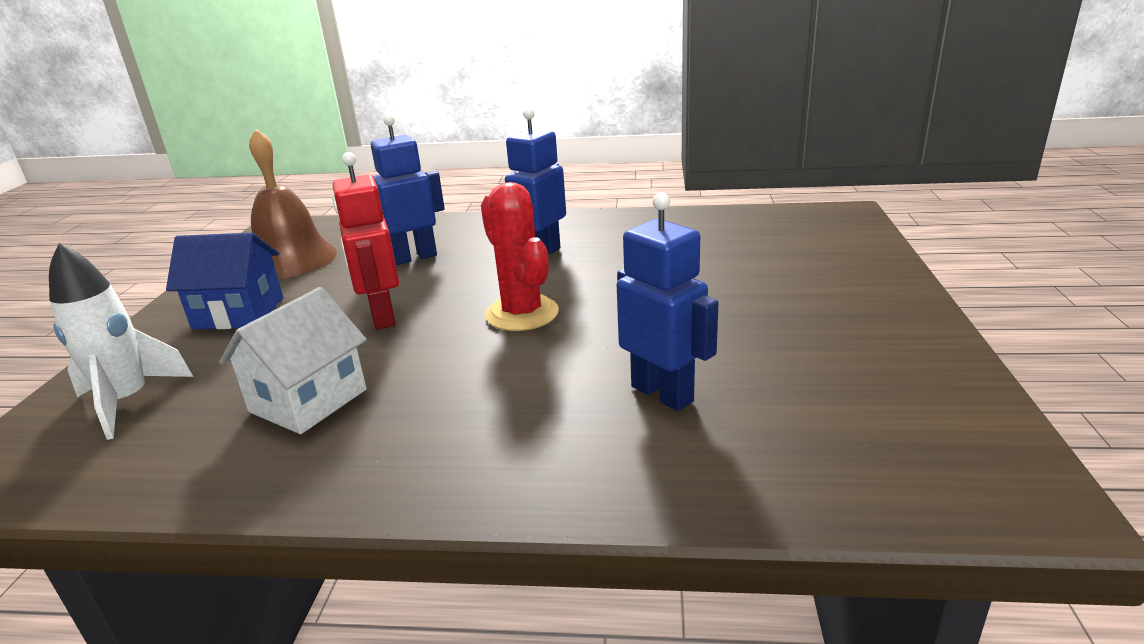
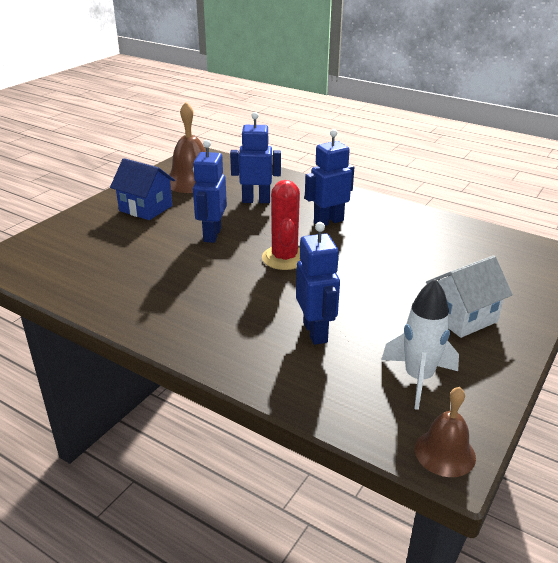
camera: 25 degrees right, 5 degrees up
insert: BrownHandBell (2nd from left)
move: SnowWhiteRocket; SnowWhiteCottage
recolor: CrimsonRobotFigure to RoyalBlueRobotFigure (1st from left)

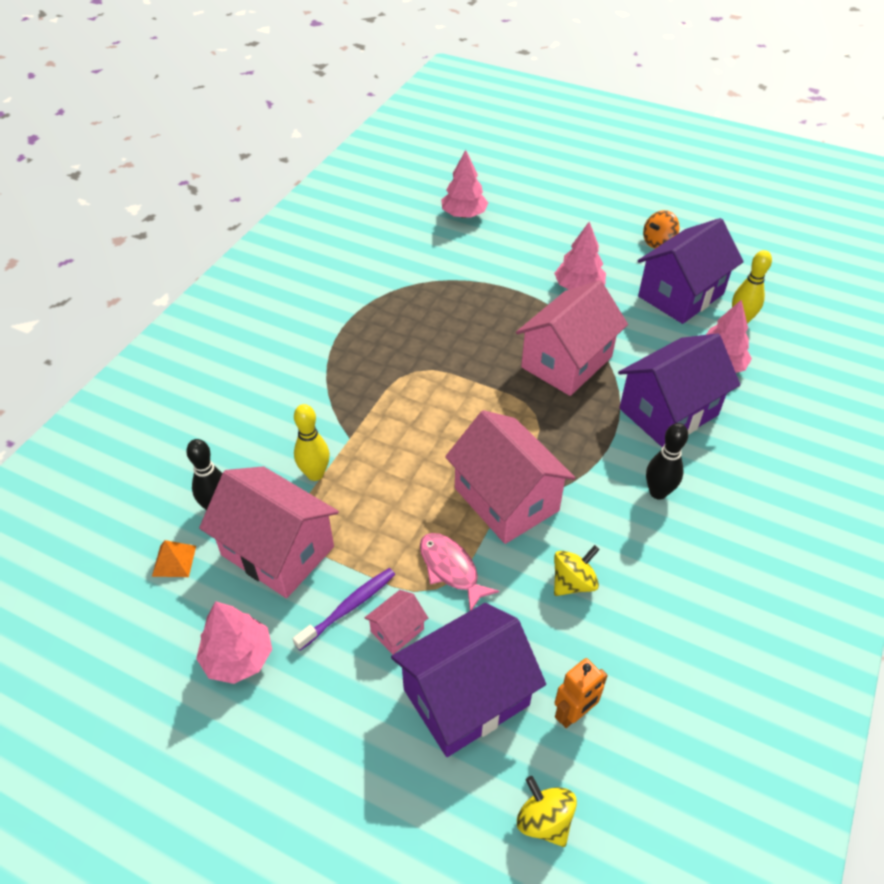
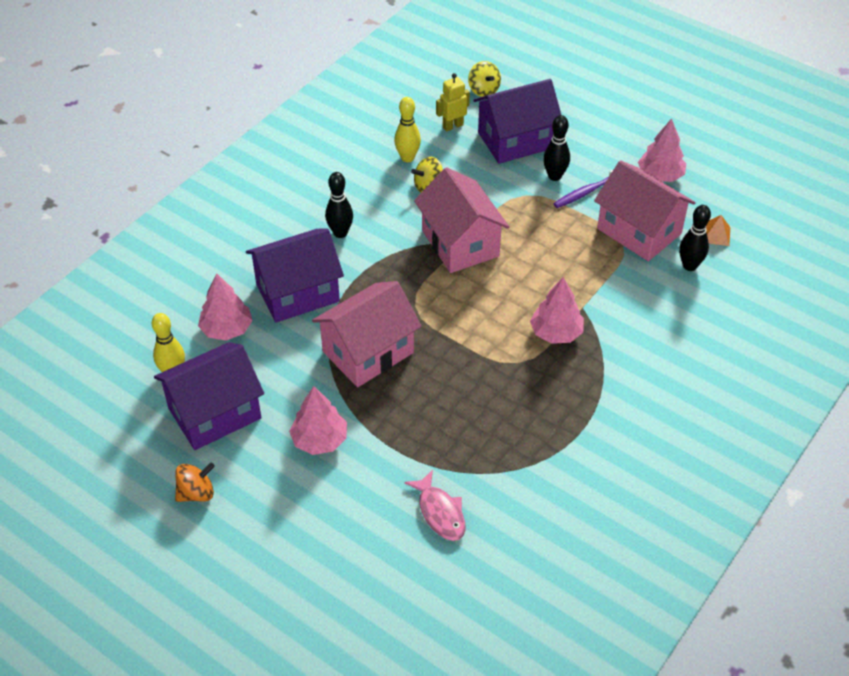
camera: 170 degrees left, 0 degrees up
move: GoldenSkittle (1st from left in the first image) to GoldenSkittle (2nd from left); RosePinkToyFish; RosePinkTree (2nd from left in the first image) to RosePinkTree (3rd from left)
replace: RosePinkCottage (2nd from left) to JetBlackSkittle (2nd from left)
recolor: OrangeColouredRobotFigure to GoldenRobotFigure

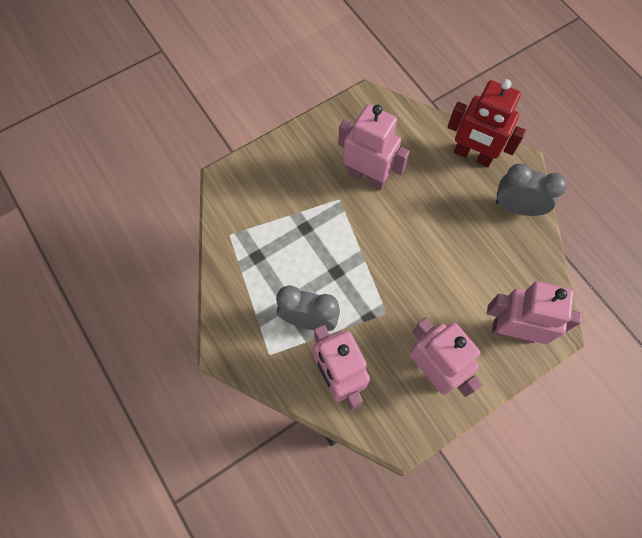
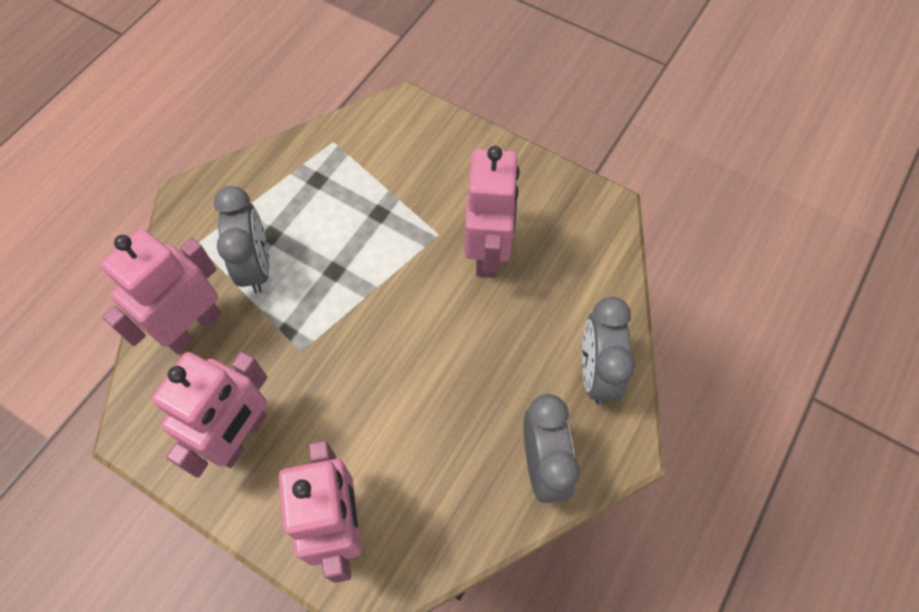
camera: 65 degrees right, 5 degrees down
replace: CrimsonRobotFigure to AshGreyBedsideClock (3rd from left)

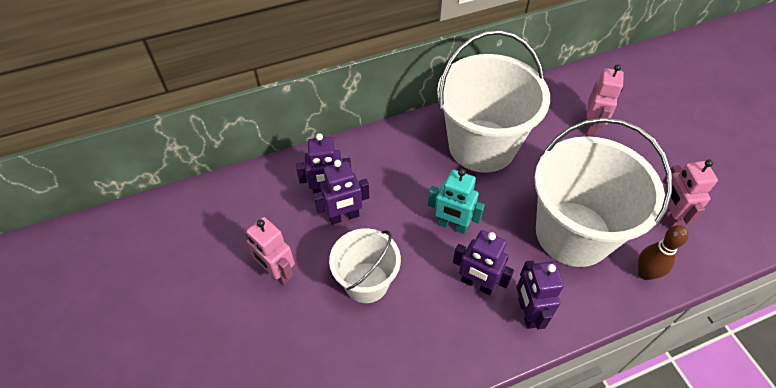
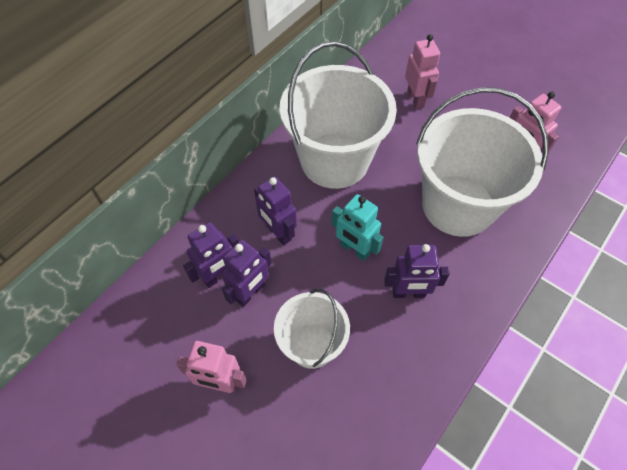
camera: 30 degrees left, 5 degrees up
delete: BrownSkittle
move: PurpleRobotFigure (4th from left in the first image) to PurpleRobotFigure (3rd from left)
rotate: AquaRobotFigure 45 degrees clockwise

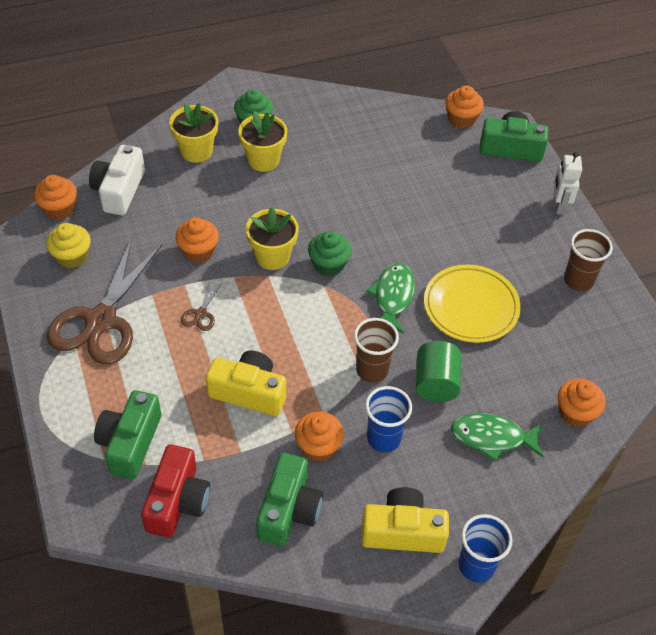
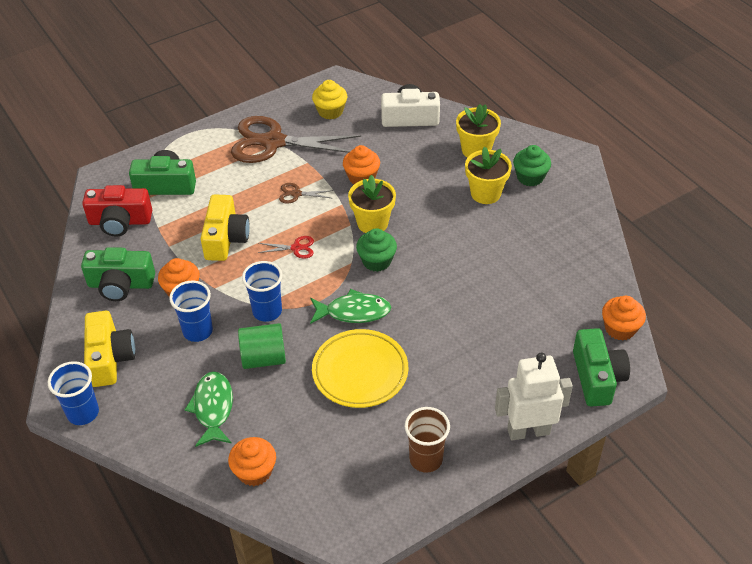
camera: 80 degrees right, 5 degrees down
delete: OrangeColouredMuffin (1st from left)
insert: CrimsonScissors
recolor: BrownCup (1st from left) to RoyalBlueCup (3rd from left)
resize: SnowWhiteRobotFigure x1.51

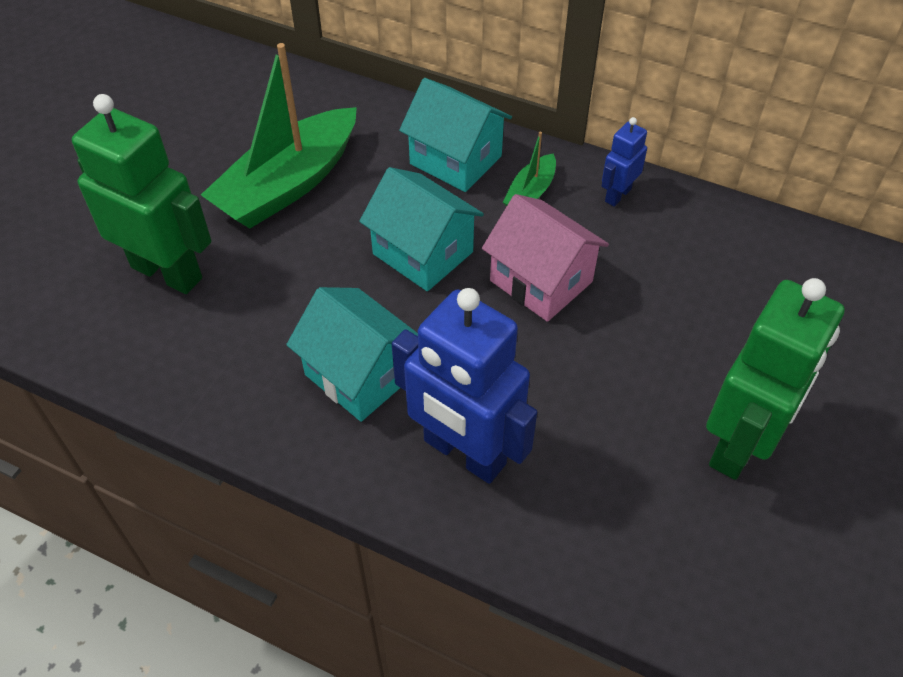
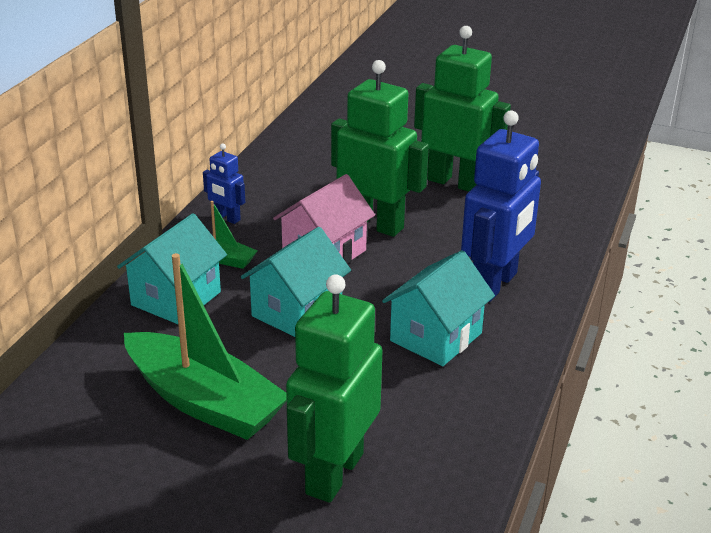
camera: 95 degrees left, 20 degrees down
insert: LeafGreenRobotFigure (2nd from left)

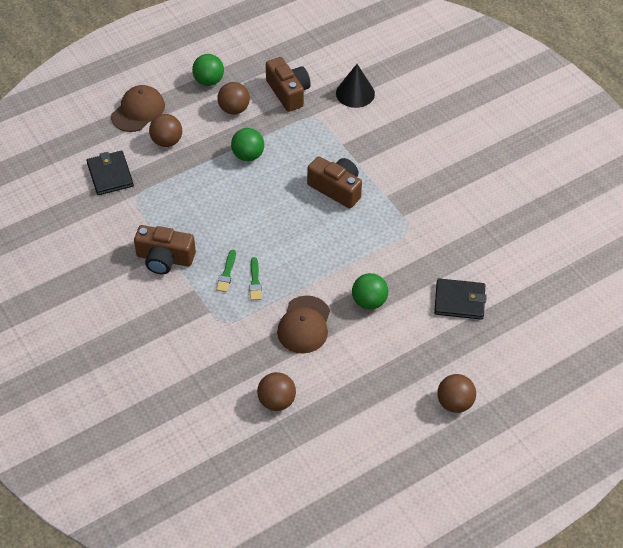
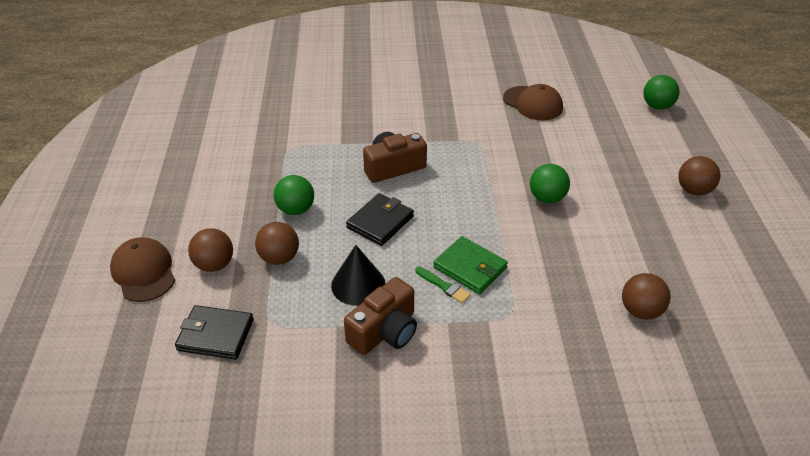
camera: 60 degrees left, 10 degrees down
delete: BrownPhotoCamera (2nd from left)
move: LeafGreenSphere (1st from left in the first image) to LeafGreenSphere (3rd from left); BrownSphere (2nd from left); BrownPeakedCap (2nd from left); JetBlackSolidCone; JetBlackBillfold (2nd from left)
replace: LeafGreenBrush (2nd from left) to LeafGreenBillfold

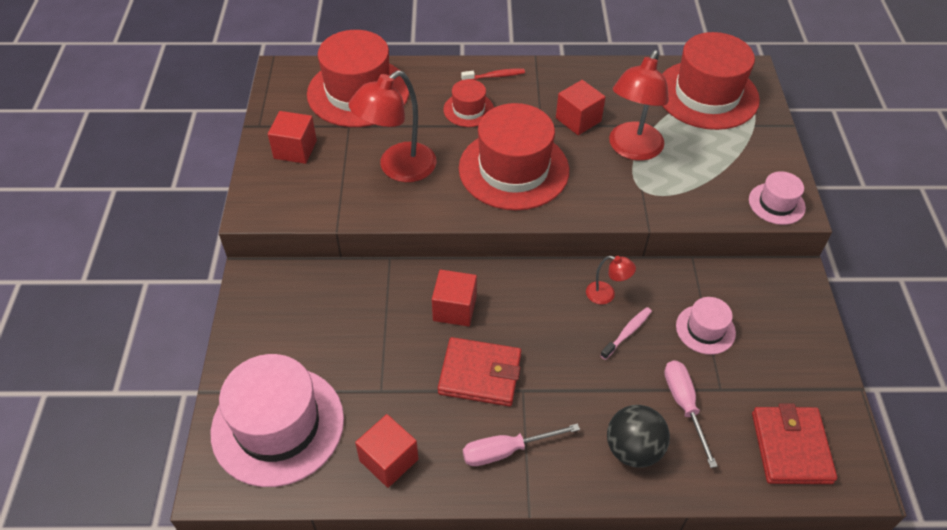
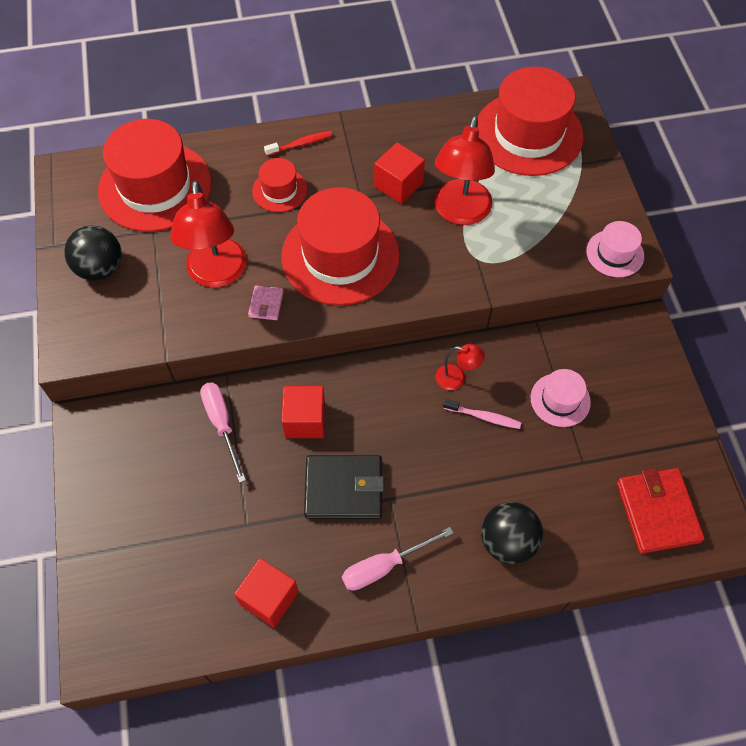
camera: 10 degrees left, 10 degrees up
delete: RosePinkHat (1st from left)
insert: RosePinkBillfold
move: RosePinkHandScrewdriver (2nd from left in the first image) to RosePinkHandScrewdriver (1st from left)
replace: CrimsonSolidCube (1st from left) to JetBlackSphere (1st from left)
recolor: CrimsonBillfold (1st from left) to JetBlackBillfold
rotate: CrimsonReadingLamp (1st from left) 45 degrees counterclockwise; RosePinkDentalBrush 75 degrees clockwise

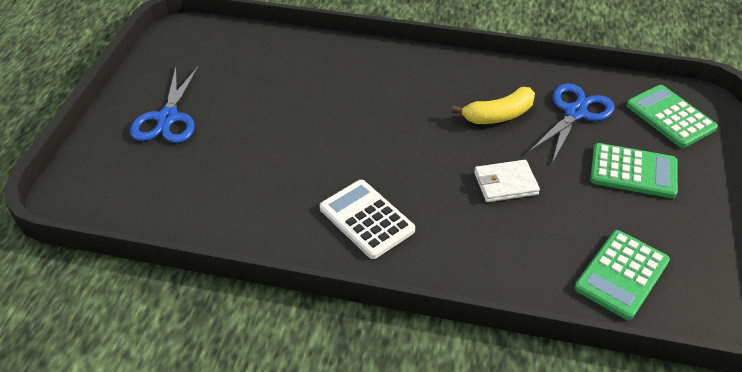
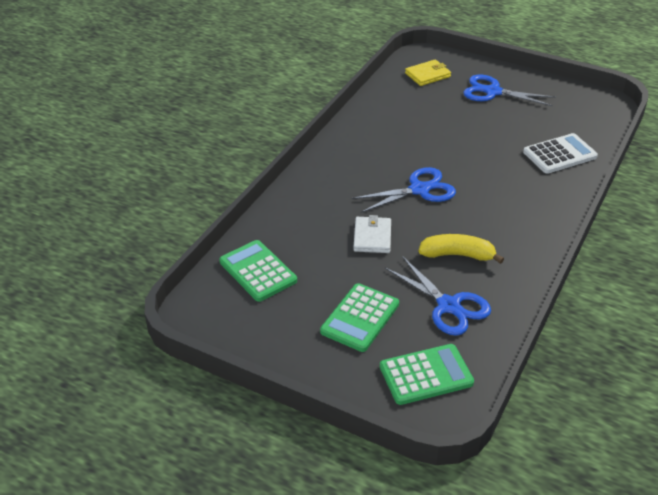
camera: 105 degrees right, 5 degrees down
insert: RoyalBlueScissors (1st from left); GoldenBillfold
move: SnowWhiteAddingMachine
rotate: GoldenBananaFruit 105 degrees clockwise

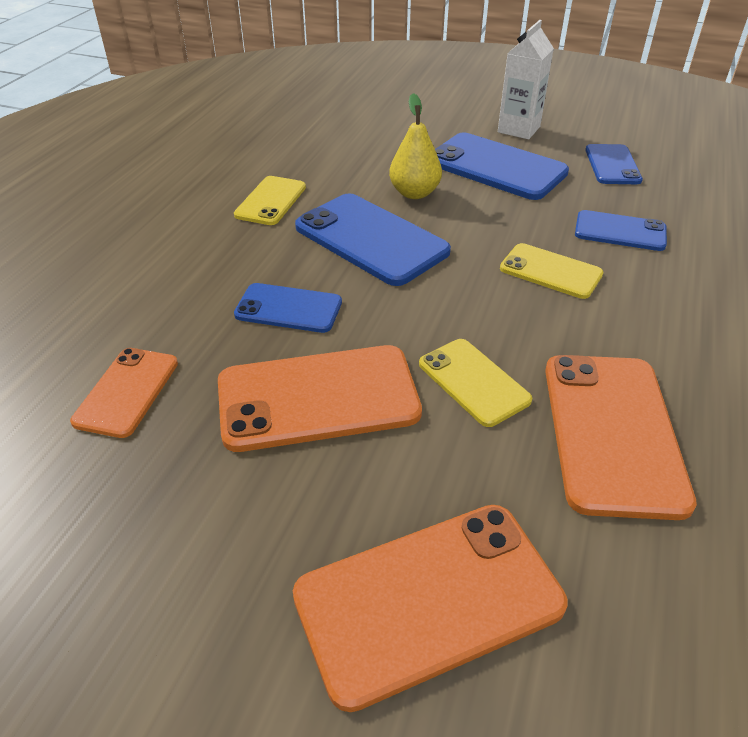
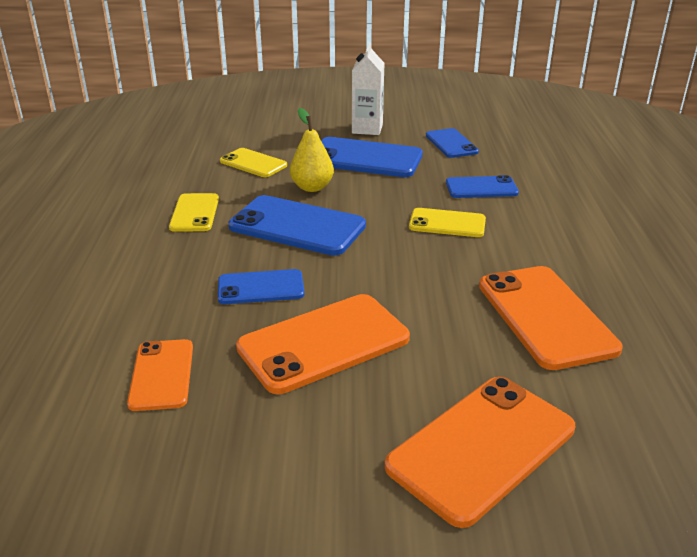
camera: 20 degrees left, 10 degrees down
move: GoldenPhone (2nd from left)

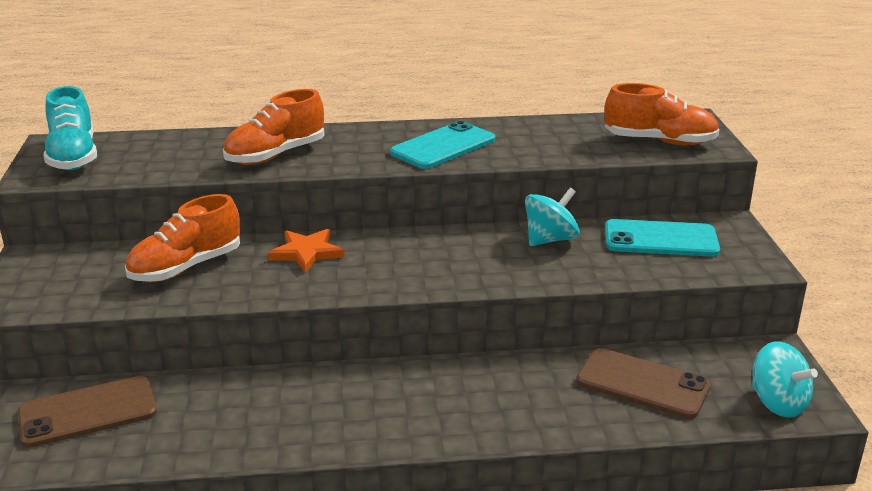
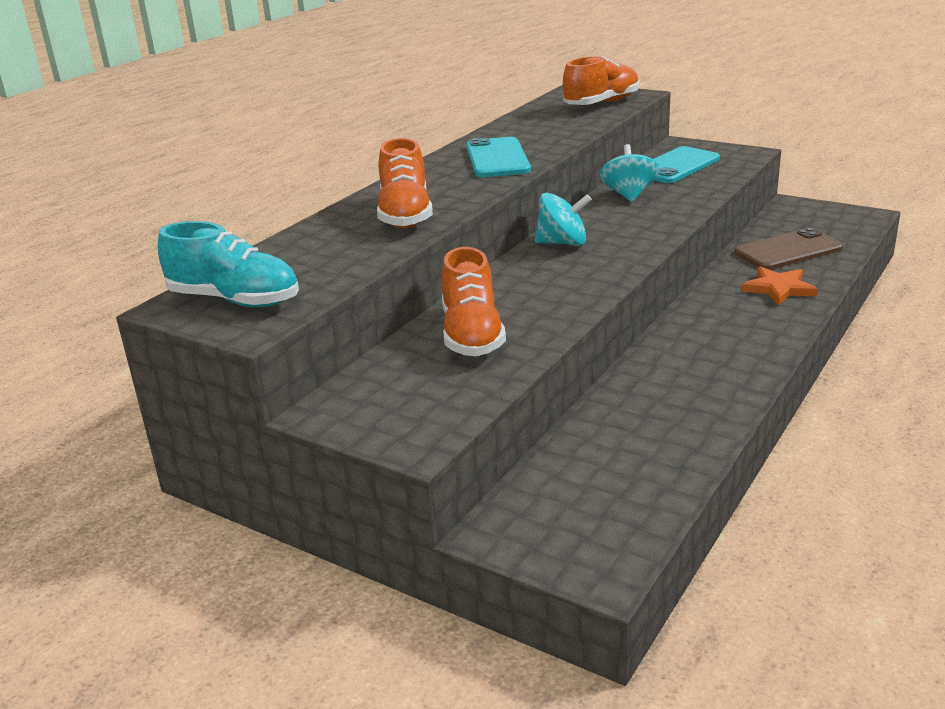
camera: 50 degrees left, 0 degrees up
delete: BrownPhone (1st from left)
move: OrangeColouredStar; AquaToyTop (2nd from left in the first image) to AquaToyTop (1st from left)

